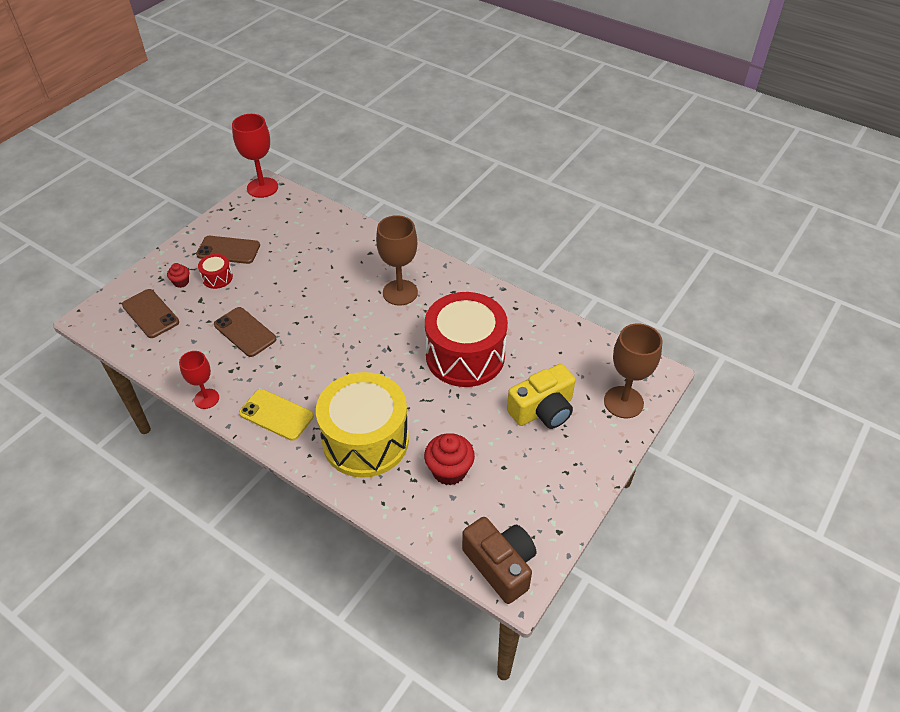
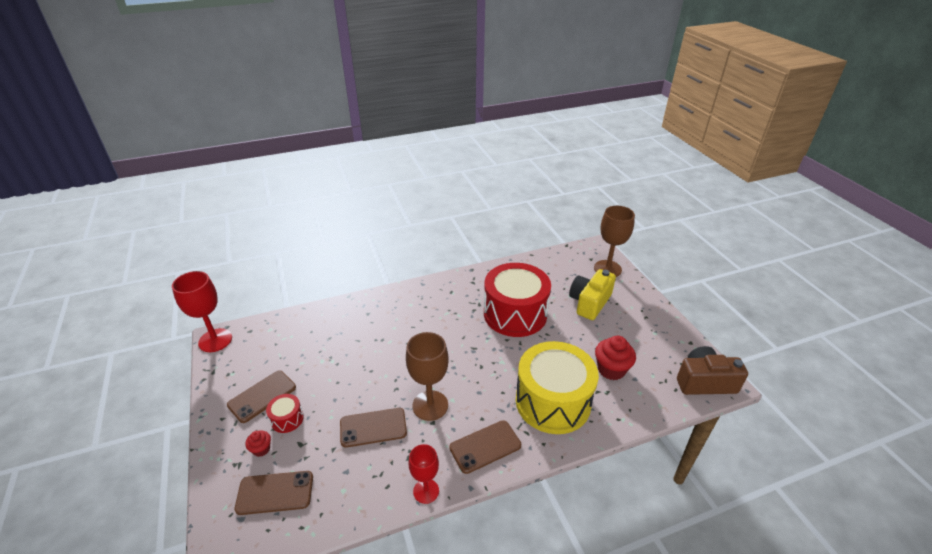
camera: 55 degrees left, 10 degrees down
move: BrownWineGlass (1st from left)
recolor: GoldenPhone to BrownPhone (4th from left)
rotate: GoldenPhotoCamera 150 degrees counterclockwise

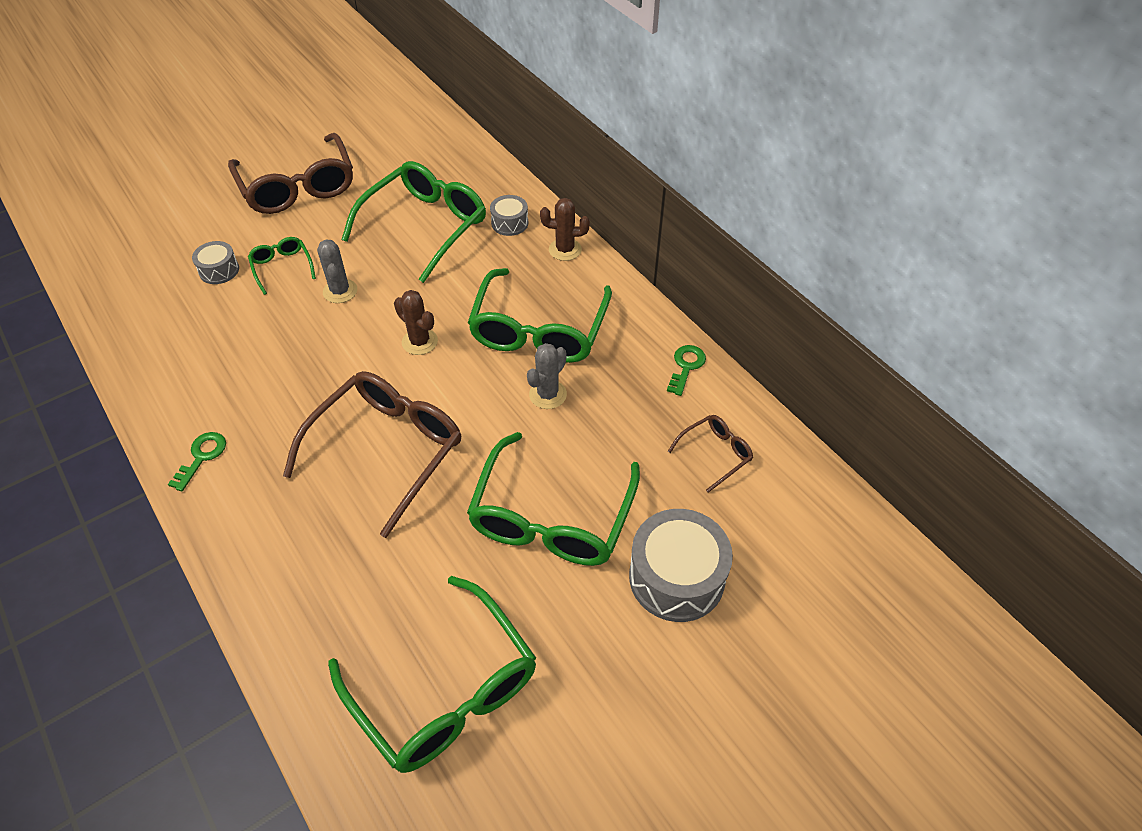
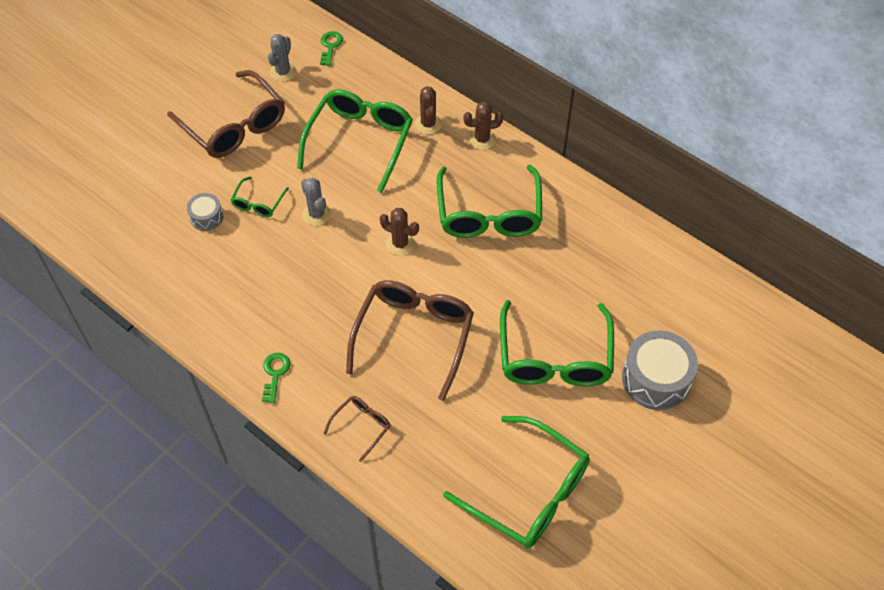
camera: 15 degrees left, 5 degrees up
move: AshGreyCactus (2nd from left in the first image) to AshGreyCactus (1st from left); LeafGreenLatchkey (2nd from left); BrownEyeglasses (3rd from left in the first image) to BrownEyeglasses (2nd from left)
replace: AshGreyDrum (2nd from left) to BrownCactus (2nd from left)
rotate: LeafGreenEyeglasses (1st from left) 120 degrees counterclockwise

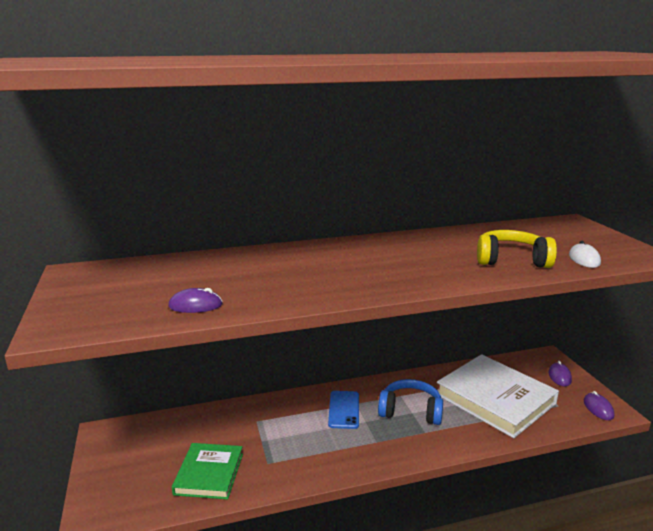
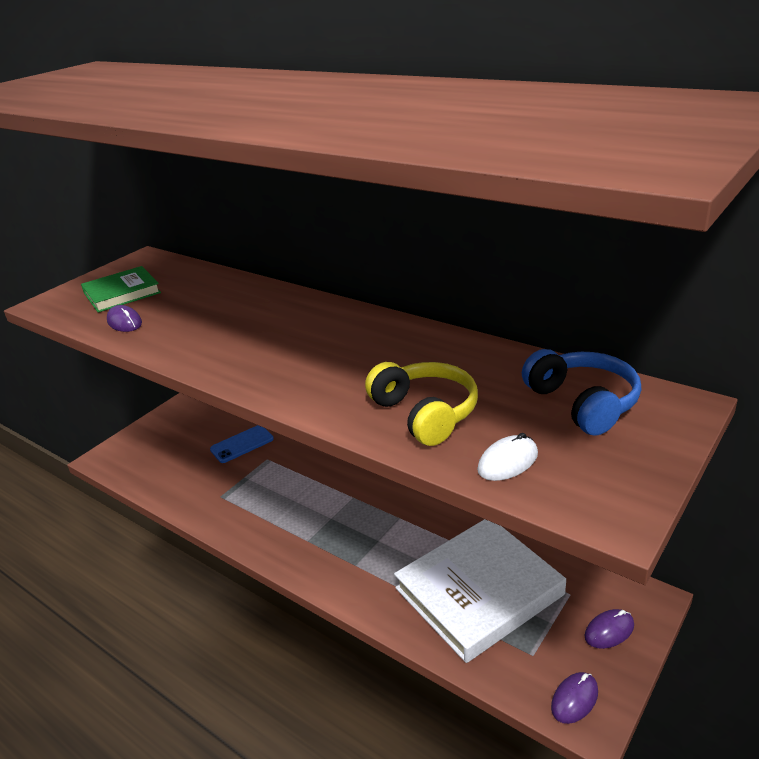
camera: 55 degrees right, 10 degrees up
move: LeafGreenHardcover; RoyalBluePhone; RoyalBlueHeadphones
rotate: SnowWhiteHardcover 45 degrees clockwise

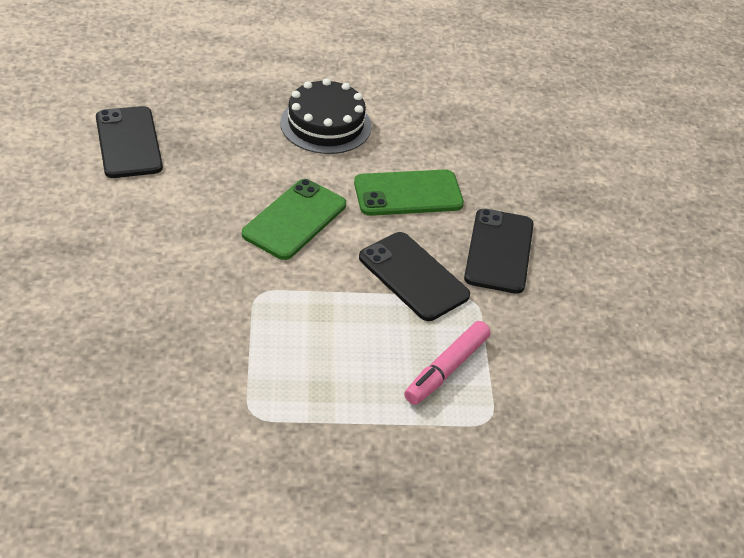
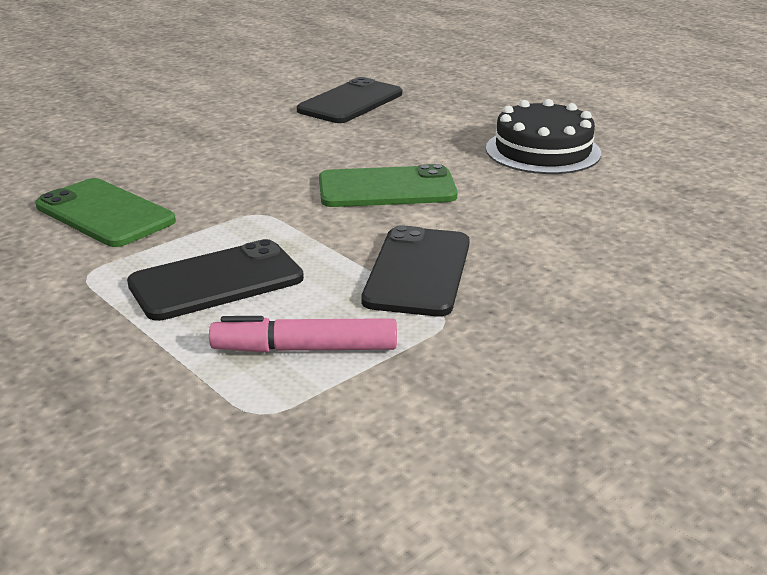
camera: 55 degrees right, 15 degrees down
move: LeafGreenPhone (2nd from left in the first image) to LeafGreenPhone (1st from left); JetBlackPhone (3rd from left in the first image) to JetBlackPhone (1st from left)

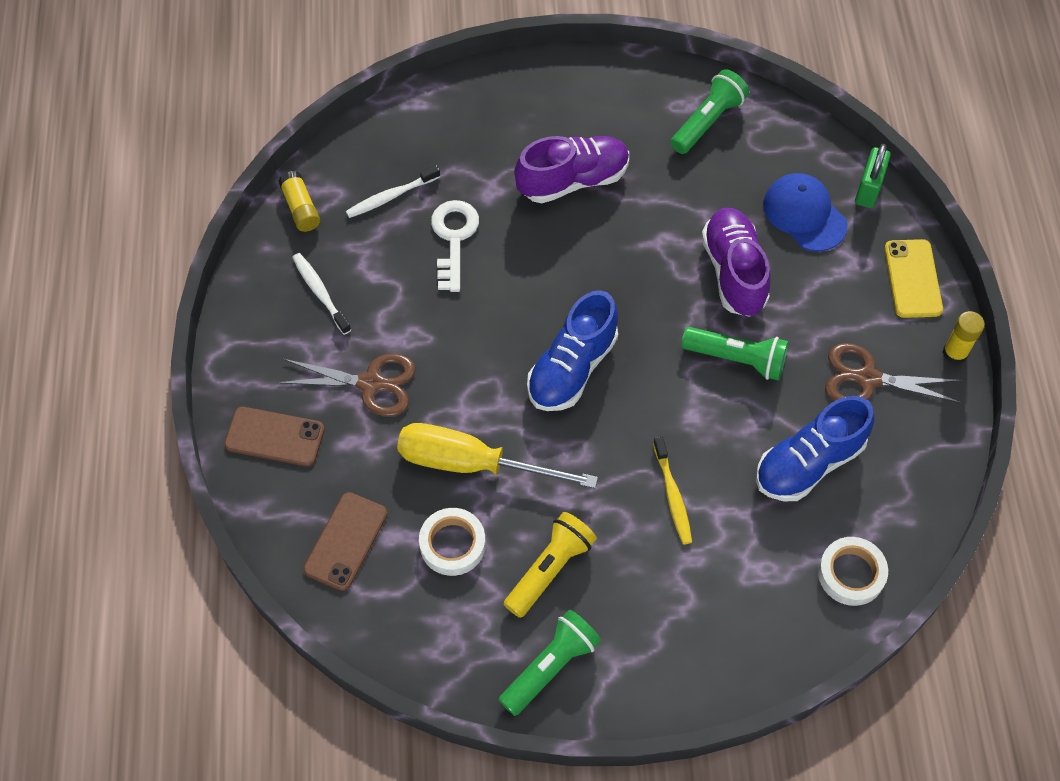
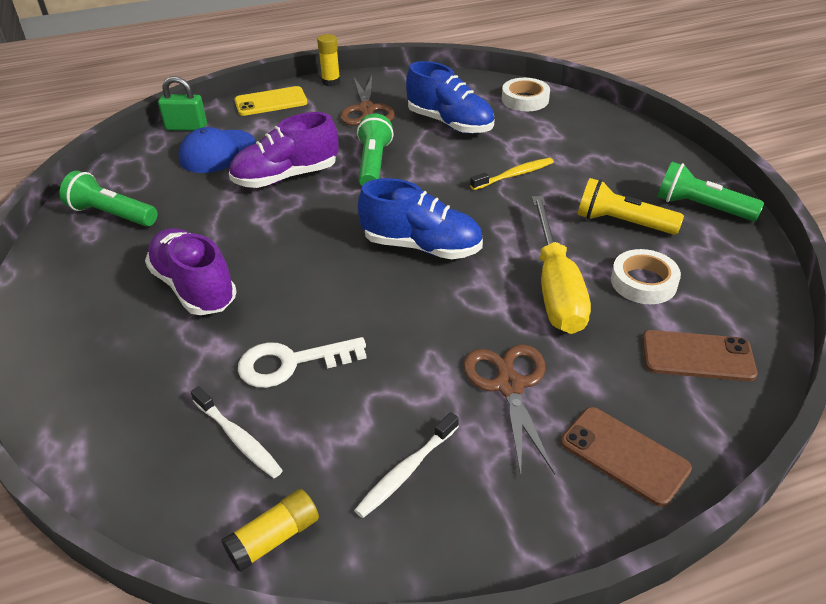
camera: 105 degrees left, 20 degrees down
rotate: BrownPhone (1st from left) 45 degrees counterclockwise

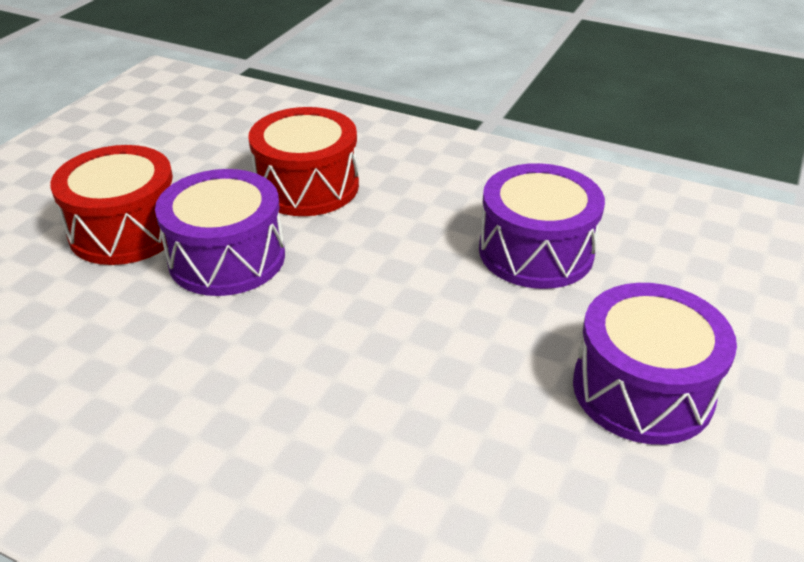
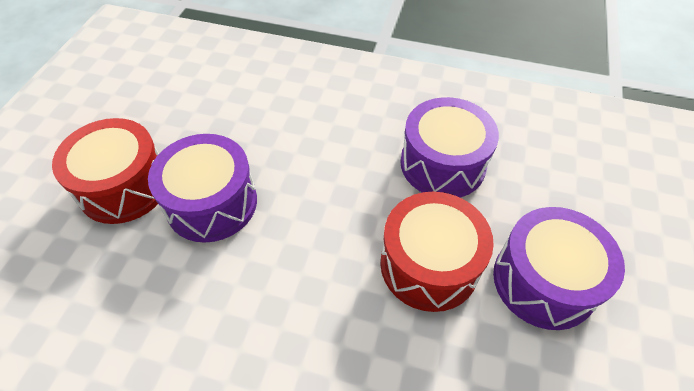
camera: 10 degrees left, 15 degrees up
move: CrimsonDrum (2nd from left)

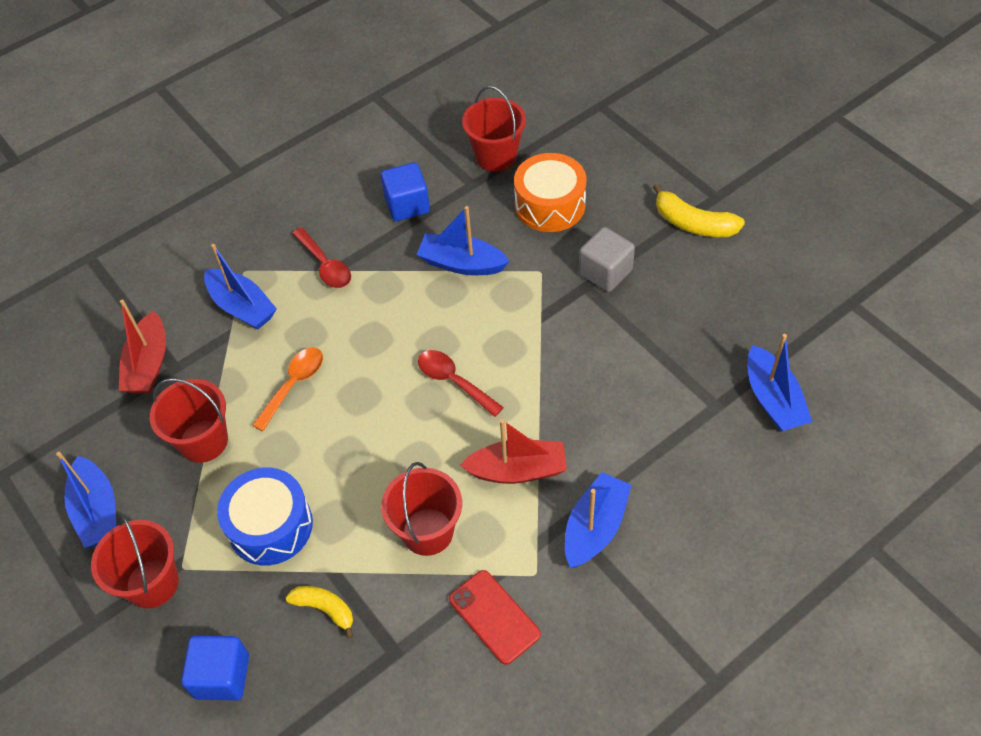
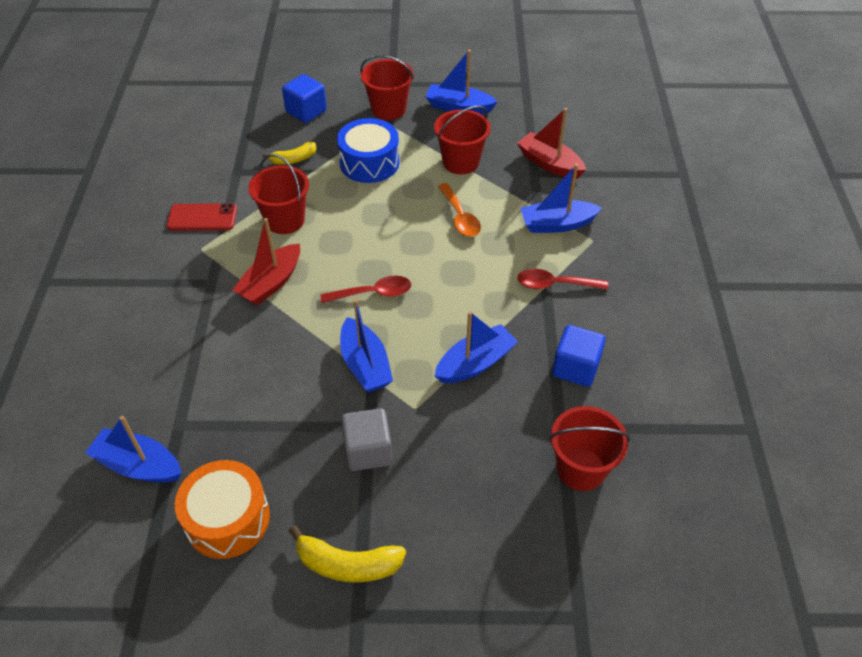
camera: 125 degrees right, 5 degrees down
move: OrangeColouredDrum; RoyalBlueBoat (4th from left in the first image) to RoyalBlueBoat (2nd from left)
rotate: GoldenBananaFruit (2nd from left) 150 degrees counterclockwise

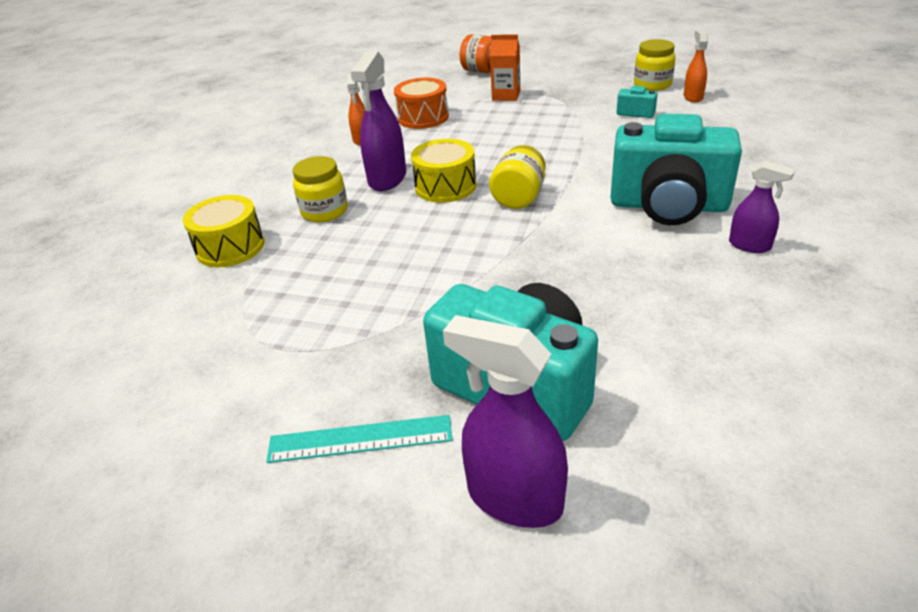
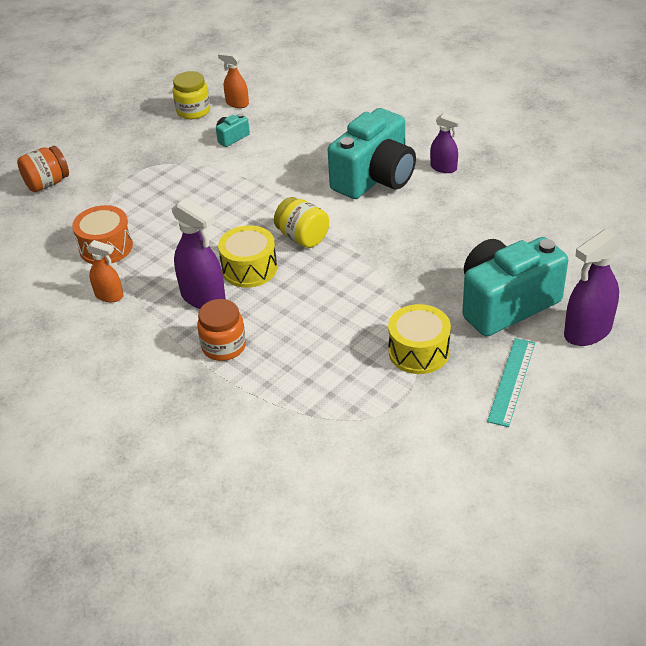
camera: 65 degrees left, 5 degrees up
delete: OrangeColouredJuiceCarton
move: GoldenDrum (1st from left in the first image) to GoldenDrum (2nd from left)
recolor: GoldenJar (1st from left) to OrangeColouredJar (2nd from left)
rotate: PurpleSprayCleaner (3rd from left in the first image) 60 degrees clockwise

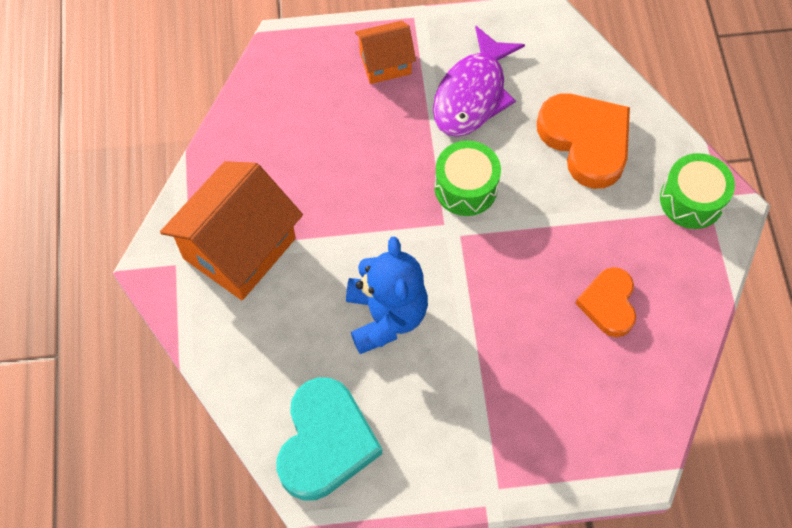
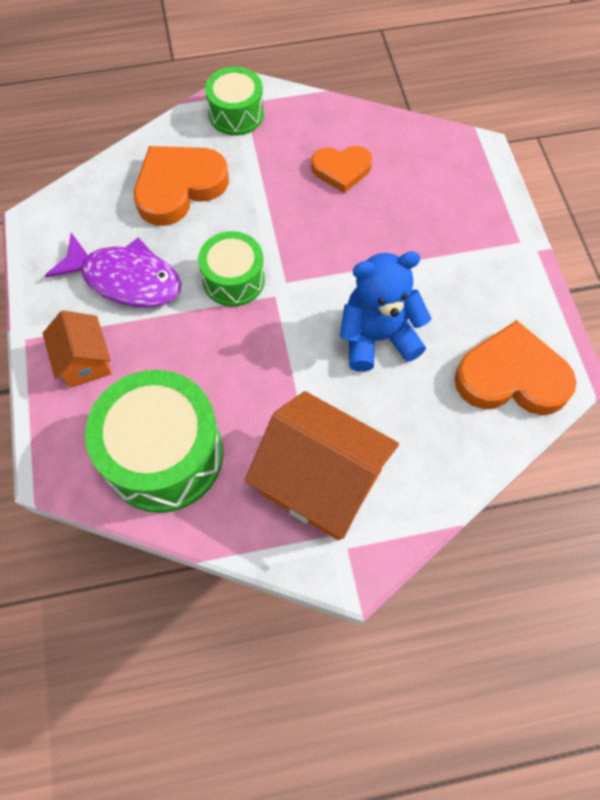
camera: 95 degrees left, 0 degrees up
insert: LeafGreenDrum (1st from left)
recolor: AquaHeartShape to OrangeColouredHeartShape (3rd from left)

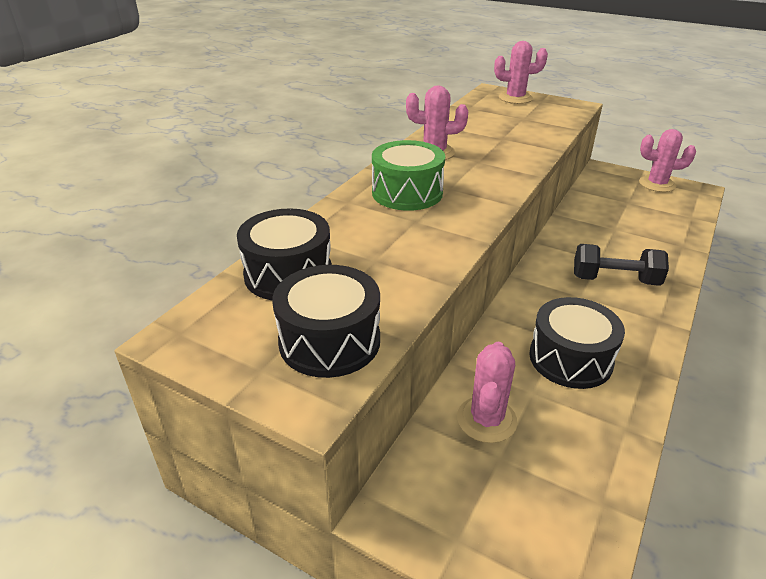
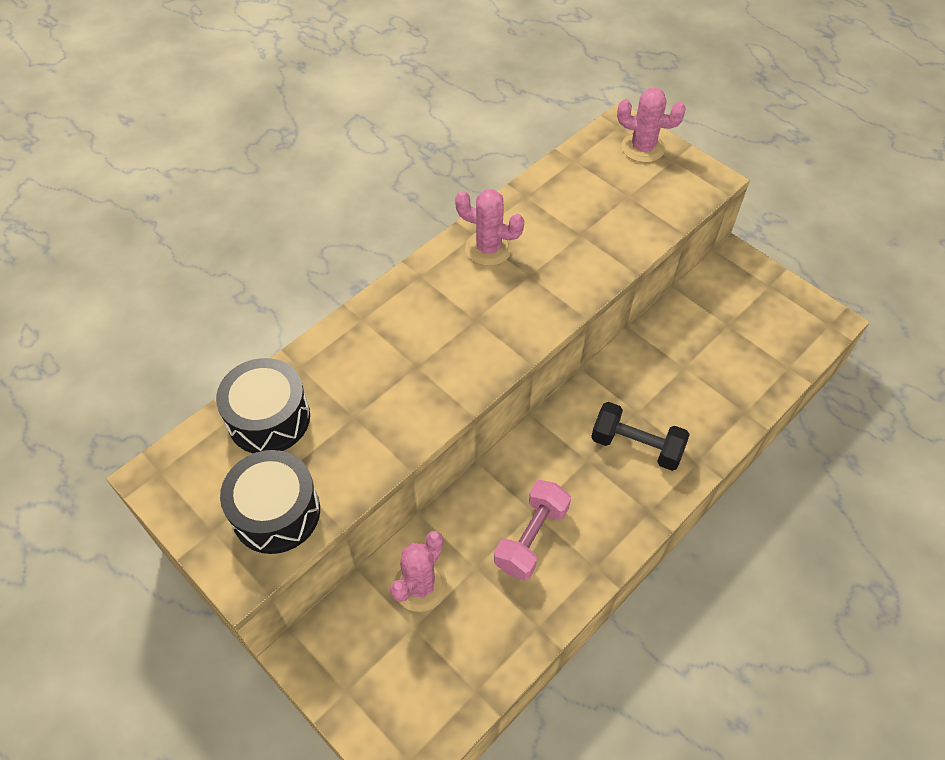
camera: 15 degrees right, 20 degrees up
delete: LeafGreenDrum; RosePinkCactus (4th from left)
replace: JetBlackDrum (3rd from left) to RosePinkFreeWeight

